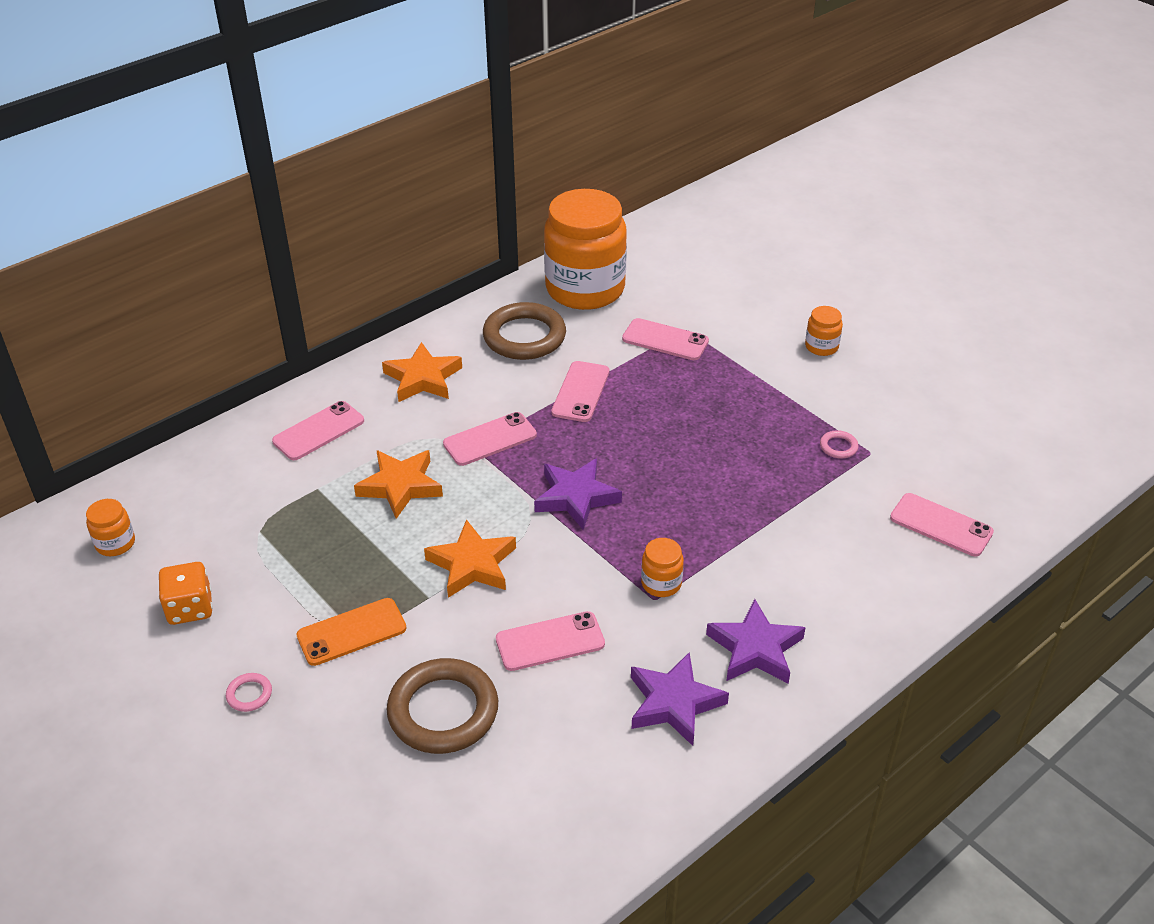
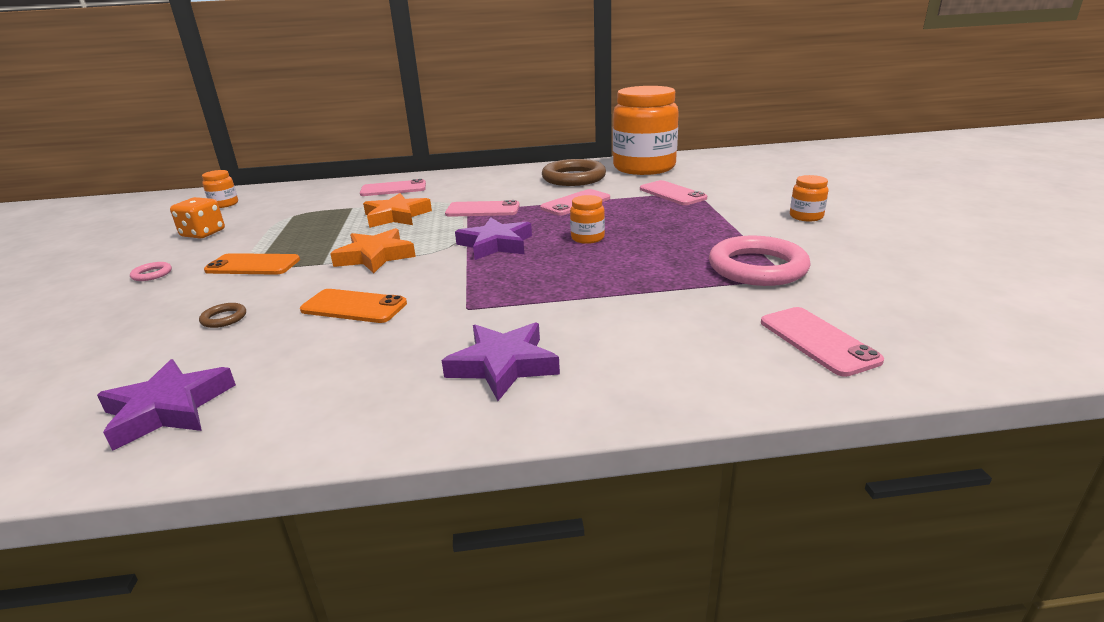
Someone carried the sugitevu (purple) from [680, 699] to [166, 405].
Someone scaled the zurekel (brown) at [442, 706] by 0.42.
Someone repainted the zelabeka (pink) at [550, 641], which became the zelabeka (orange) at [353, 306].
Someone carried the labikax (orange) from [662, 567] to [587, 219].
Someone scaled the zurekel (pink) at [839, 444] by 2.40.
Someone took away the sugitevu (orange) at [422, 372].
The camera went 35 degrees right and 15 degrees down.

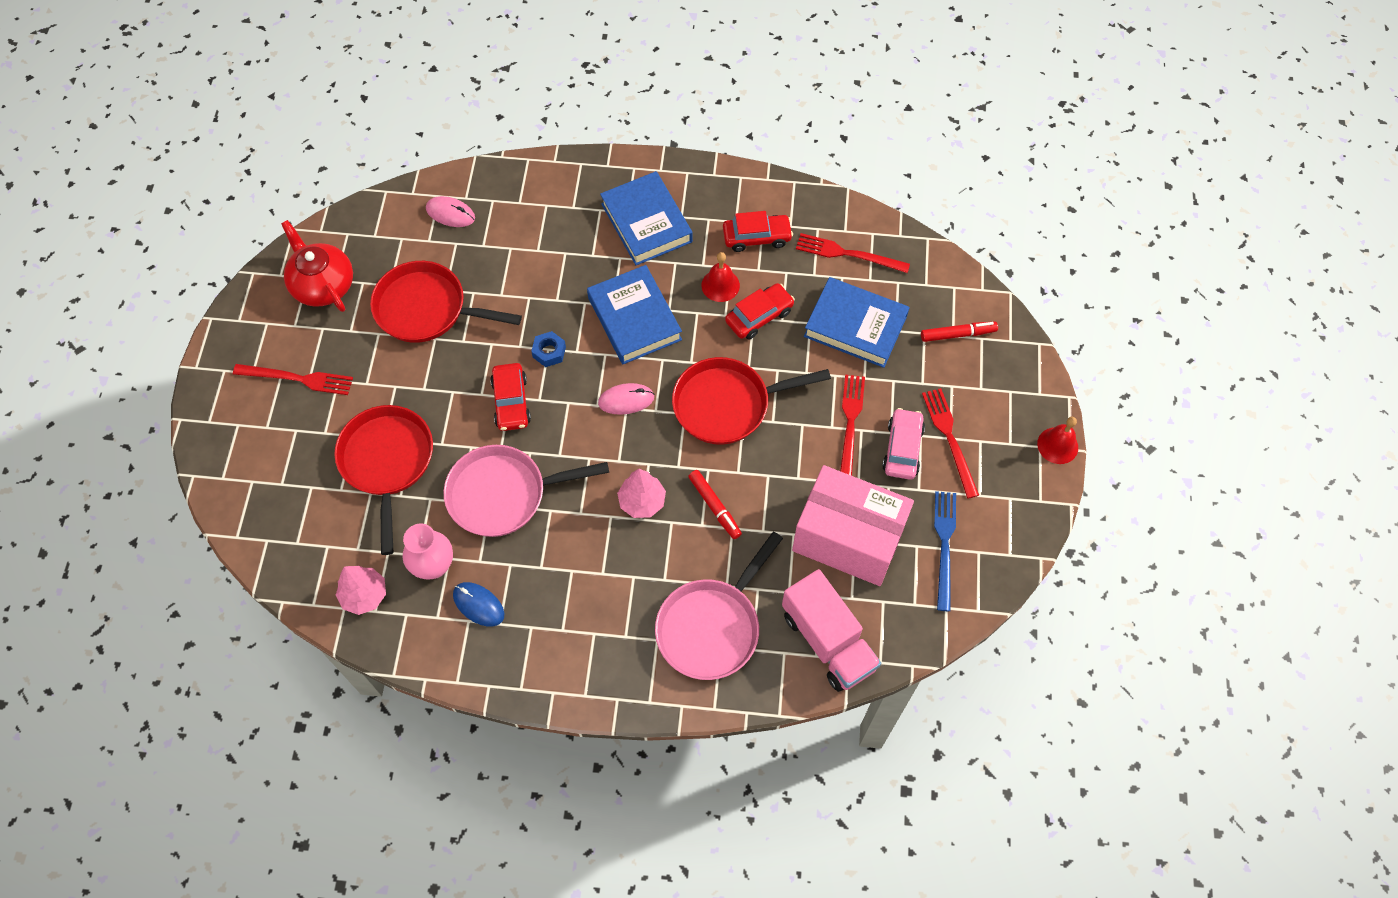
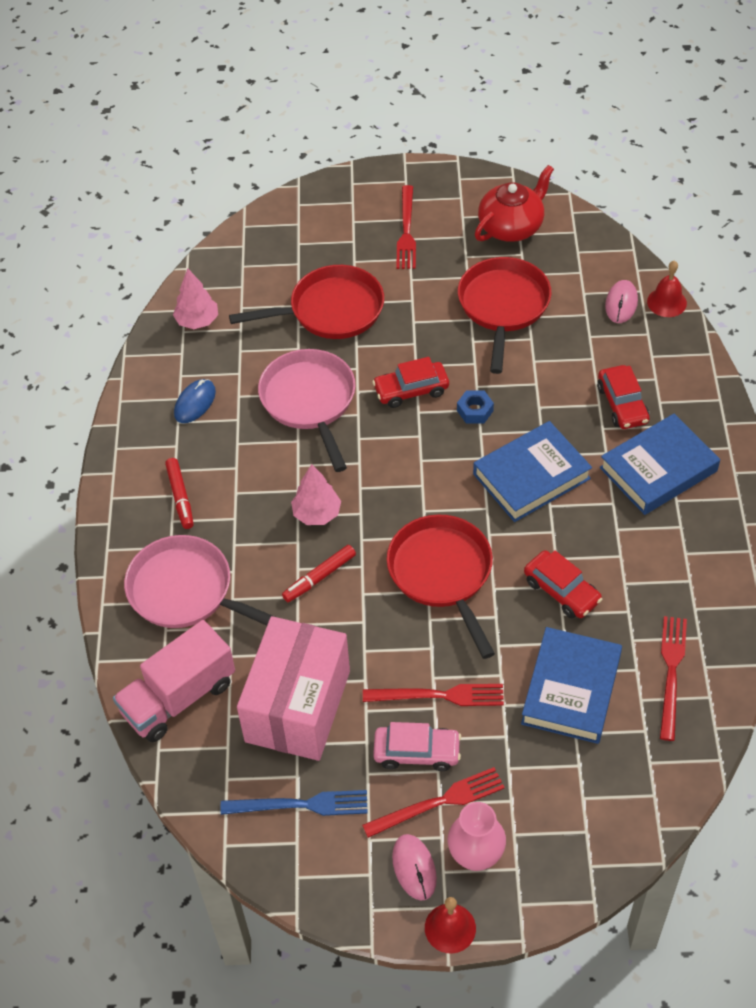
Someone carried the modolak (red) from [959, 332] to [179, 493].
Someone carried the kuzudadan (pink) from [626, 399] to [414, 867].
Someone carried the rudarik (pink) from [427, 551] to [477, 836].
Someone carried the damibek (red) from [758, 231] to [623, 397].
Someone carried the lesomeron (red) from [720, 277] to [667, 289].
The camera went 85 degrees right and 10 degrees down.

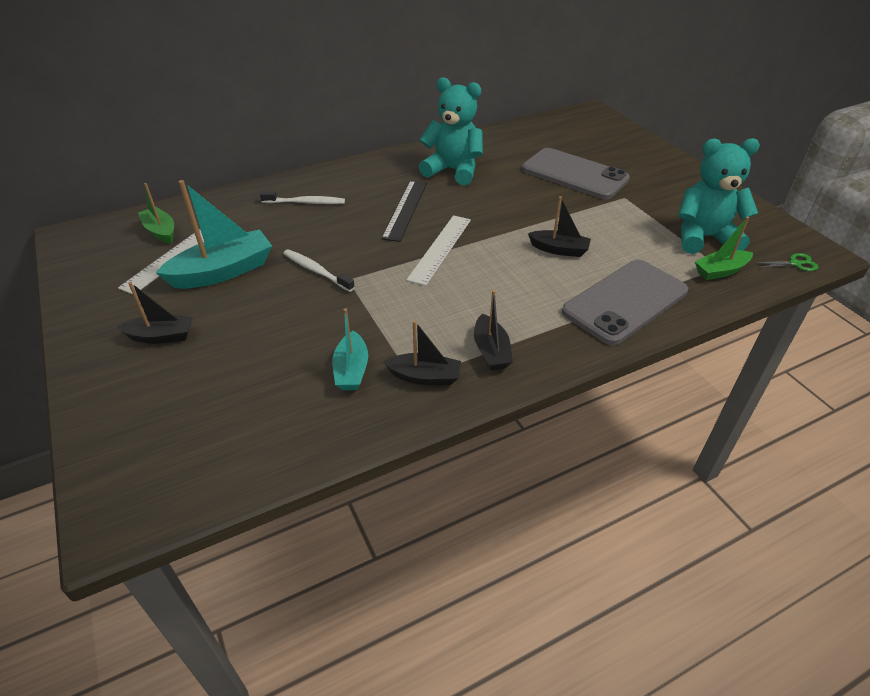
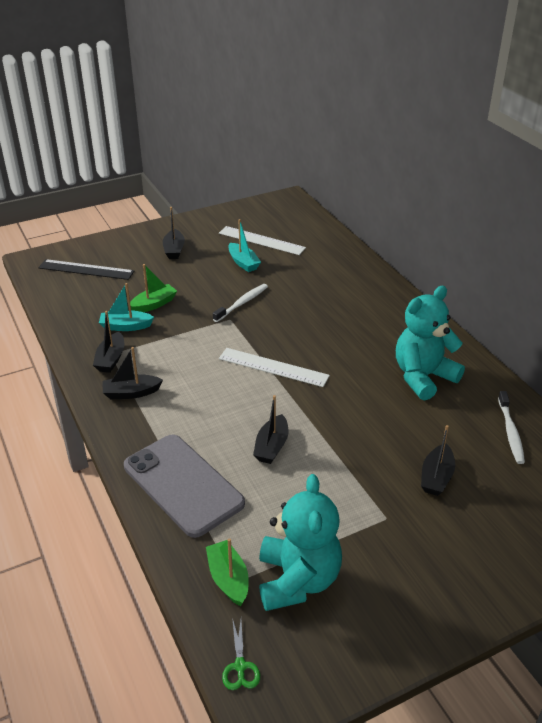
Someone carried the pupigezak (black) from [404, 211] to [86, 269].
Someone carried the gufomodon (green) from [156, 213] to [153, 288].
Someone scaled the gufomodon (turquoise) at [214, 234] by 0.59.
Someone rotated the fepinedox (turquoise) at [451, 131] by 150 degrees counterclockwise.
Someone swapped the zelabeka (grey) at [576, 173] for the gufomodon (black) at [438, 460].
Someone carried the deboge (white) from [302, 197] to [511, 427].
The camera went 90 degrees right and 5 degrees down.

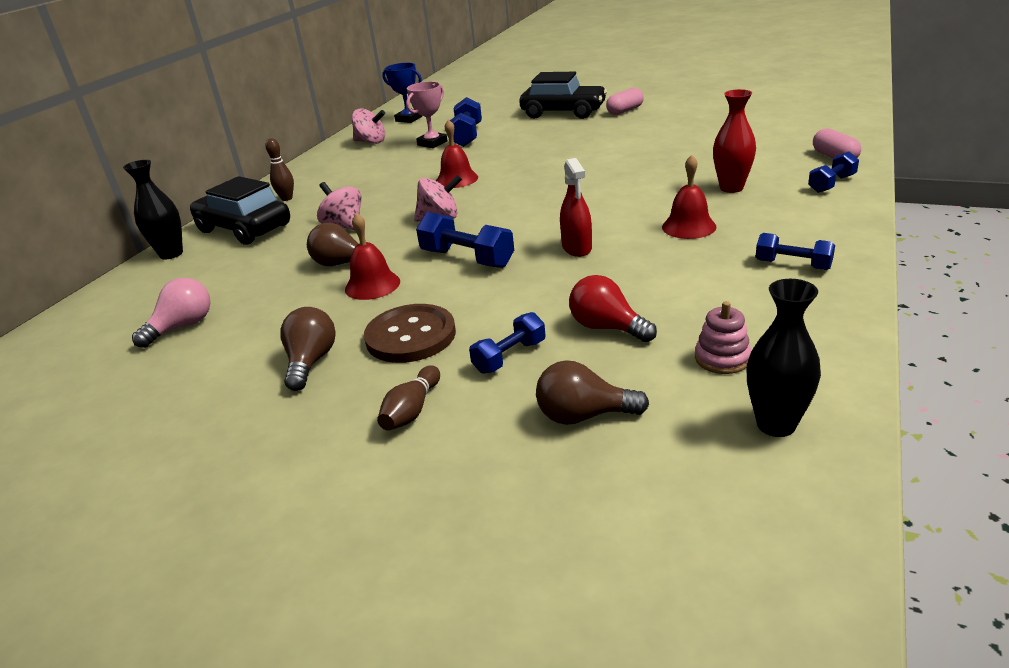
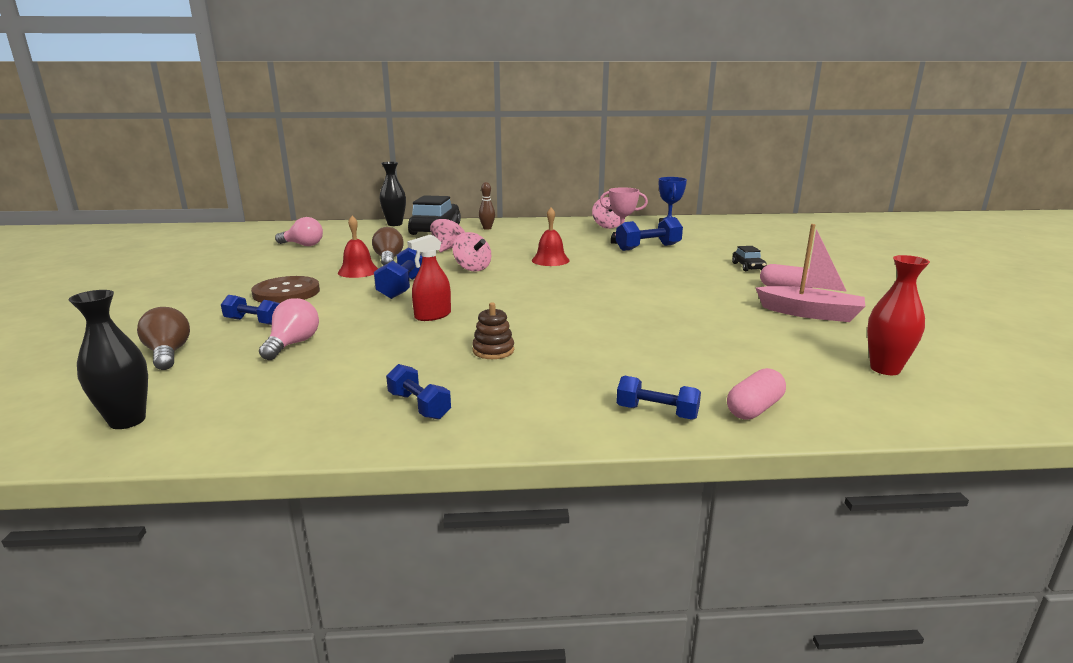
Someone repainted the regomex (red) at [613, 308], which became the regomex (pink) at [289, 329].
Someone rotated the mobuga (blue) at [795, 251] by 45 degrees counterclockwise.
Someone swapped the lesomeron (red) at [689, 197] for the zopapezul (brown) at [493, 330].
Someone scaled the damibek (black) at [563, 95] by 0.47.
Someone put down the gufomodon (pink) at [810, 273].
Someone carried the rudarik (red) from [734, 141] to [898, 315].
Someone took away the regomex (brown) at [308, 349].
Someone took away the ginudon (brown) at [408, 398].
Someone took away the zopapezul (pink) at [723, 337].
The camera went 60 degrees right and 10 degrees down.

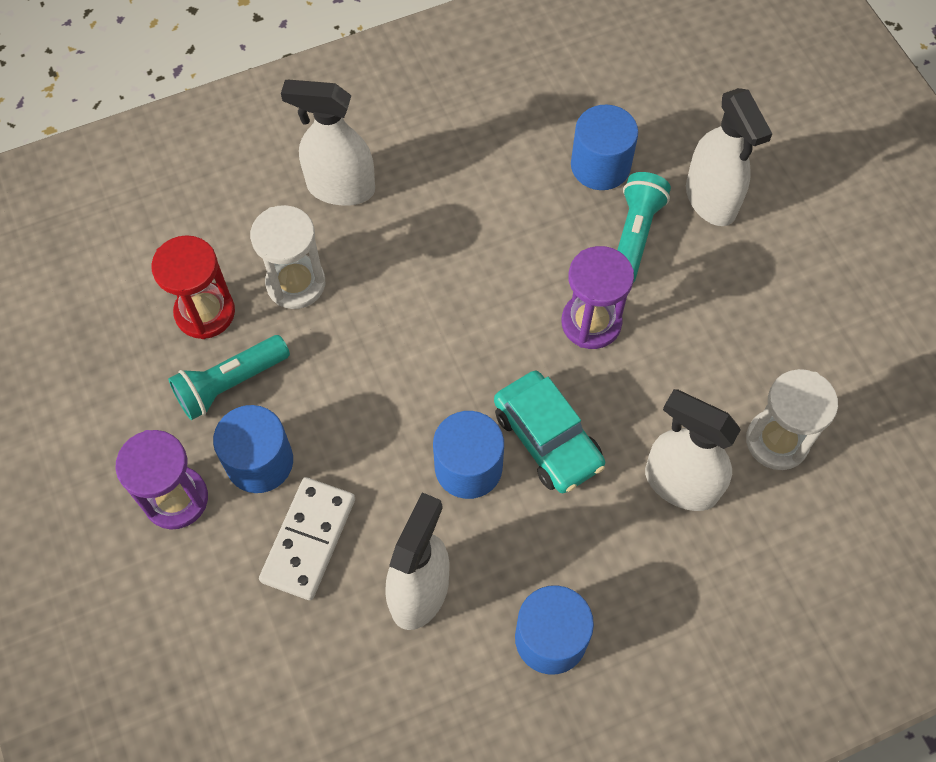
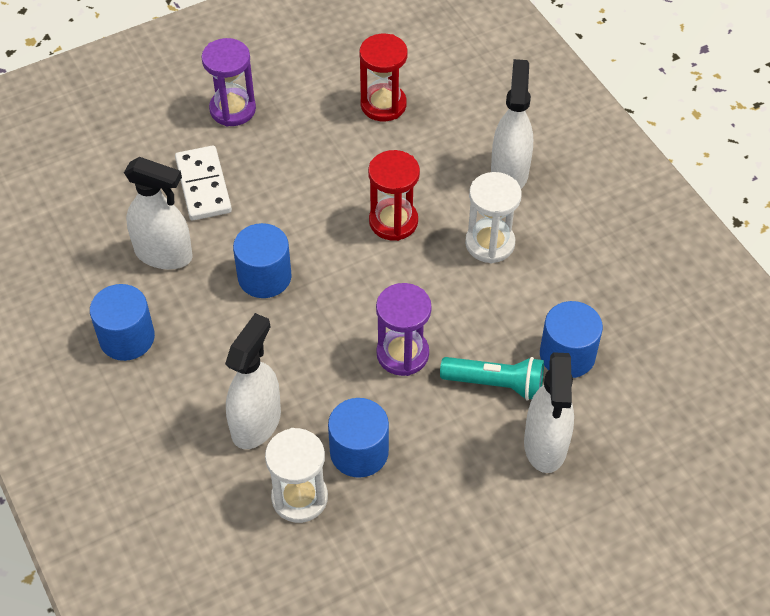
Someone rotated the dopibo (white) at [307, 538] by 60 degrees clockwise.
Someone carried the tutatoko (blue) from [253, 449] to [358, 438].
Someone put down the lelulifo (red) at [394, 195].
Someone carried the lelulifo (white) from [287, 257] to [493, 217].
Someone rotated the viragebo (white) at [729, 157] by 60 degrees counterclockwise.
Someone took away the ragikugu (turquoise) at [229, 377].
Someone took away the damibek (turquoise) at [549, 432].
The camera went 85 degrees right and 10 degrees down.

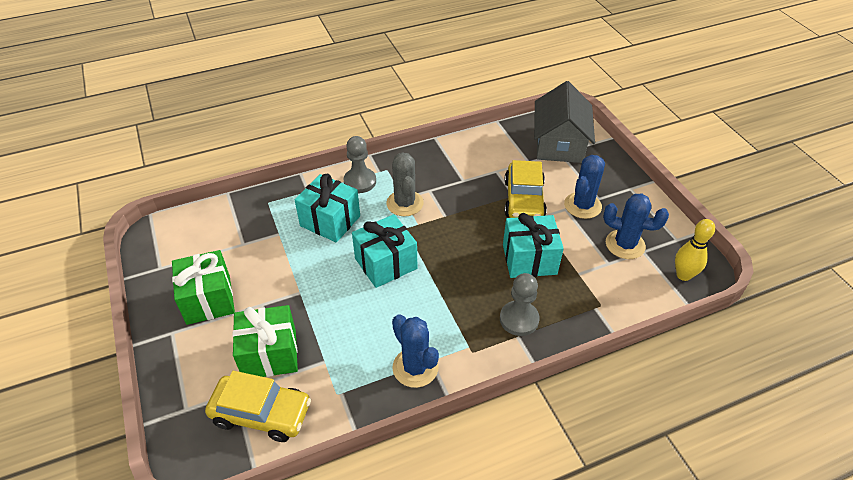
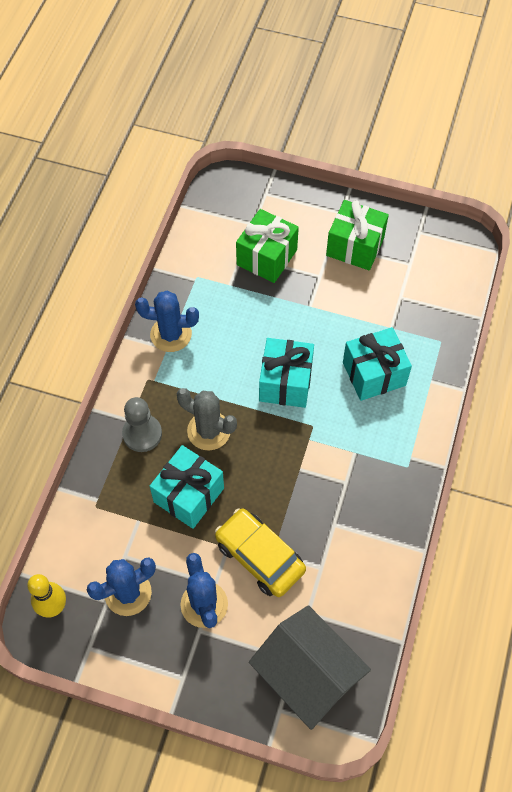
Someone carried the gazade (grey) from [405, 184] to [207, 419].
Someone took away the damibek (yellow) at [258, 406].
Someone took away the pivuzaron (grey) at [360, 164].
The camera went 130 degrees right and 15 degrees up.

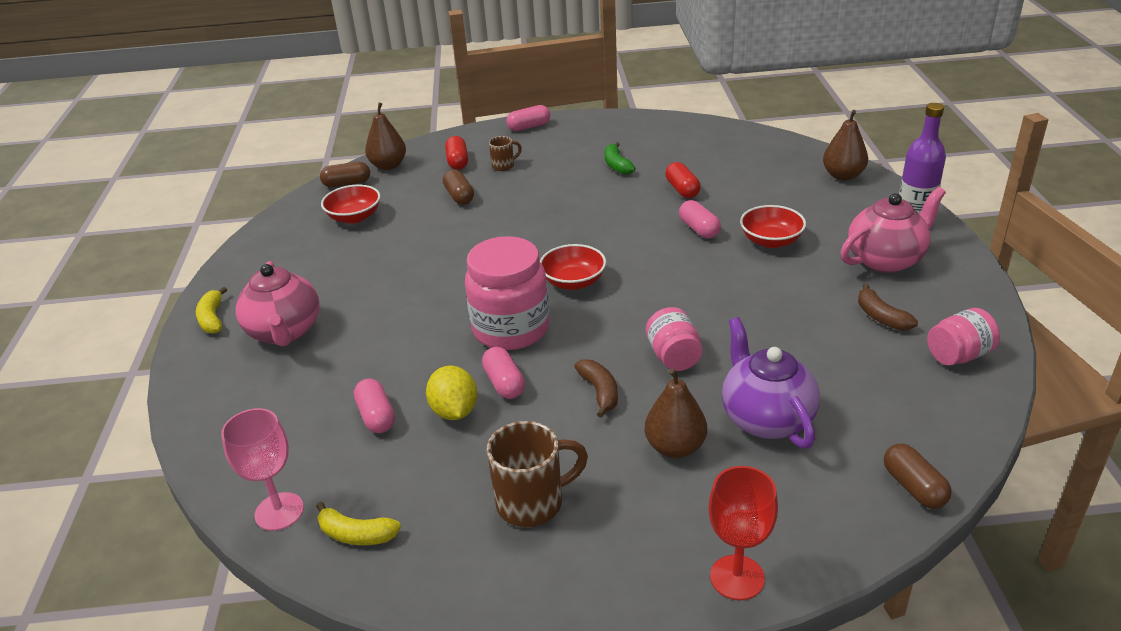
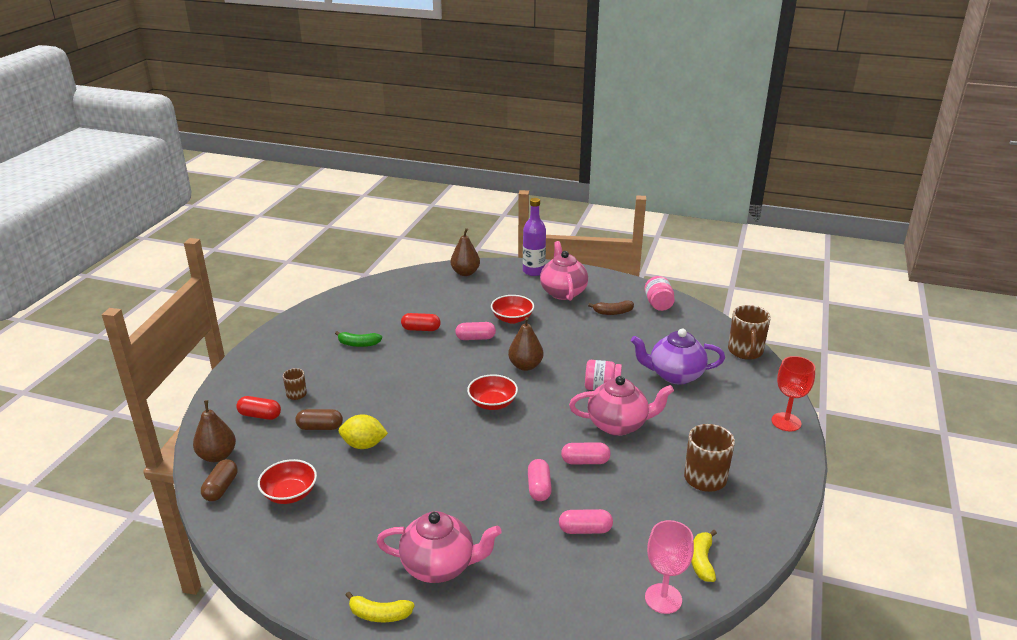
Someone carried the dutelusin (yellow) from [451, 393] to [363, 431].
Someone carried the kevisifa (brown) from [676, 413] to [525, 344].
Someone carried the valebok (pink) from [528, 118] to [540, 480].
Someone swapped the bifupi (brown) at [596, 389] for the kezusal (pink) at [621, 406].
Someone rotated the bifupi (yellow) at [358, 523] by 150 degrees clockwise.
Someone swapped the valebok (brown) at [918, 476] for the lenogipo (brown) at [749, 332].
Someone took away the labikax (pink) at [507, 293].
The camera went 70 degrees left and 5 degrees down.

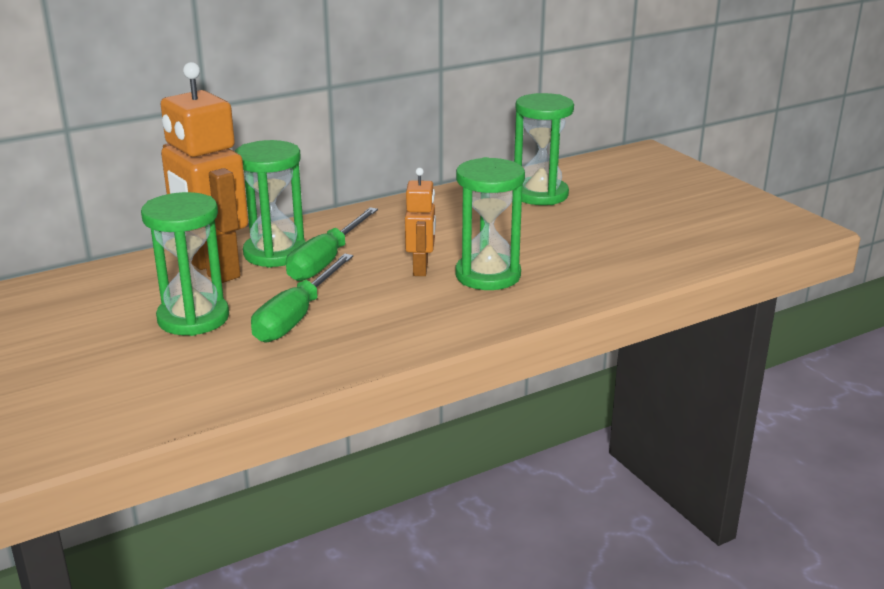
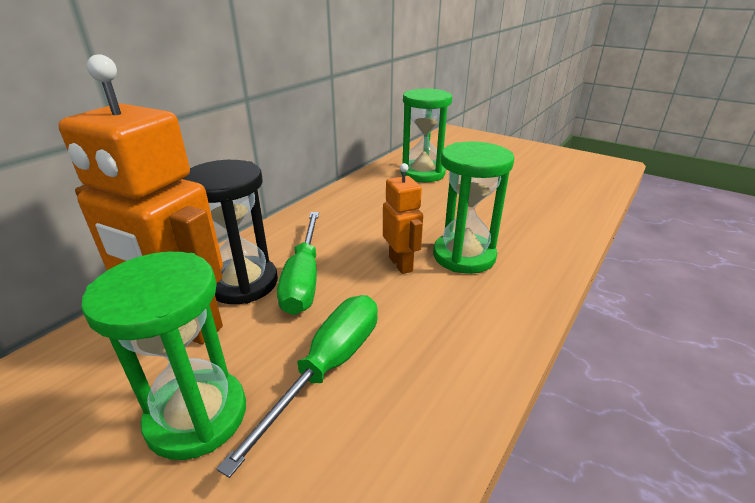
Someone repainted the lelulifo (green) at [270, 204], which became the lelulifo (black) at [230, 232].
Someone rotated the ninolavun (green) at [302, 298] by 150 degrees counterclockwise.
The camera went 25 degrees left and 5 degrees up.

